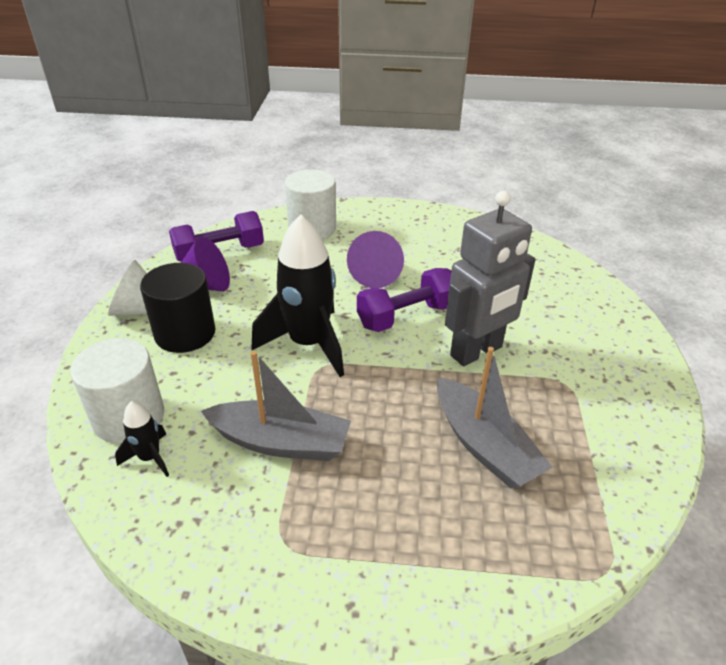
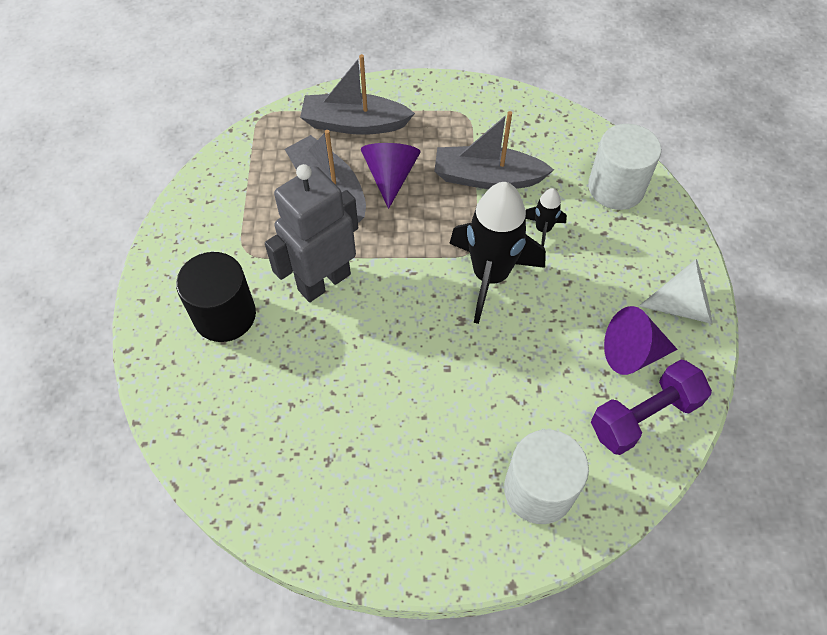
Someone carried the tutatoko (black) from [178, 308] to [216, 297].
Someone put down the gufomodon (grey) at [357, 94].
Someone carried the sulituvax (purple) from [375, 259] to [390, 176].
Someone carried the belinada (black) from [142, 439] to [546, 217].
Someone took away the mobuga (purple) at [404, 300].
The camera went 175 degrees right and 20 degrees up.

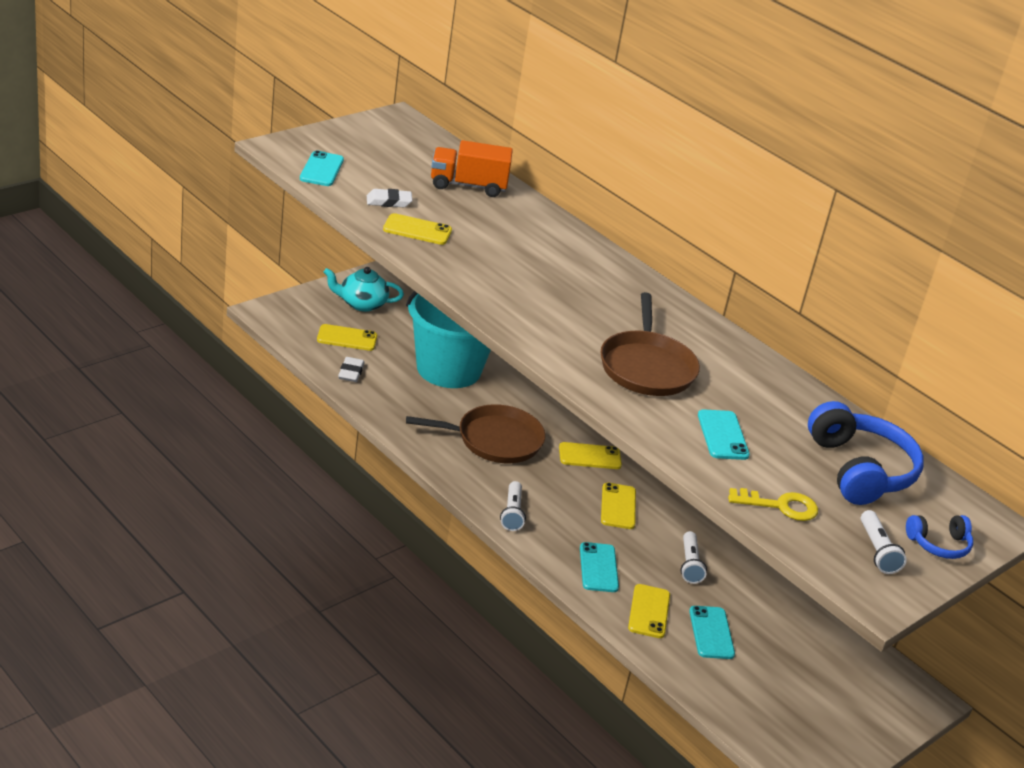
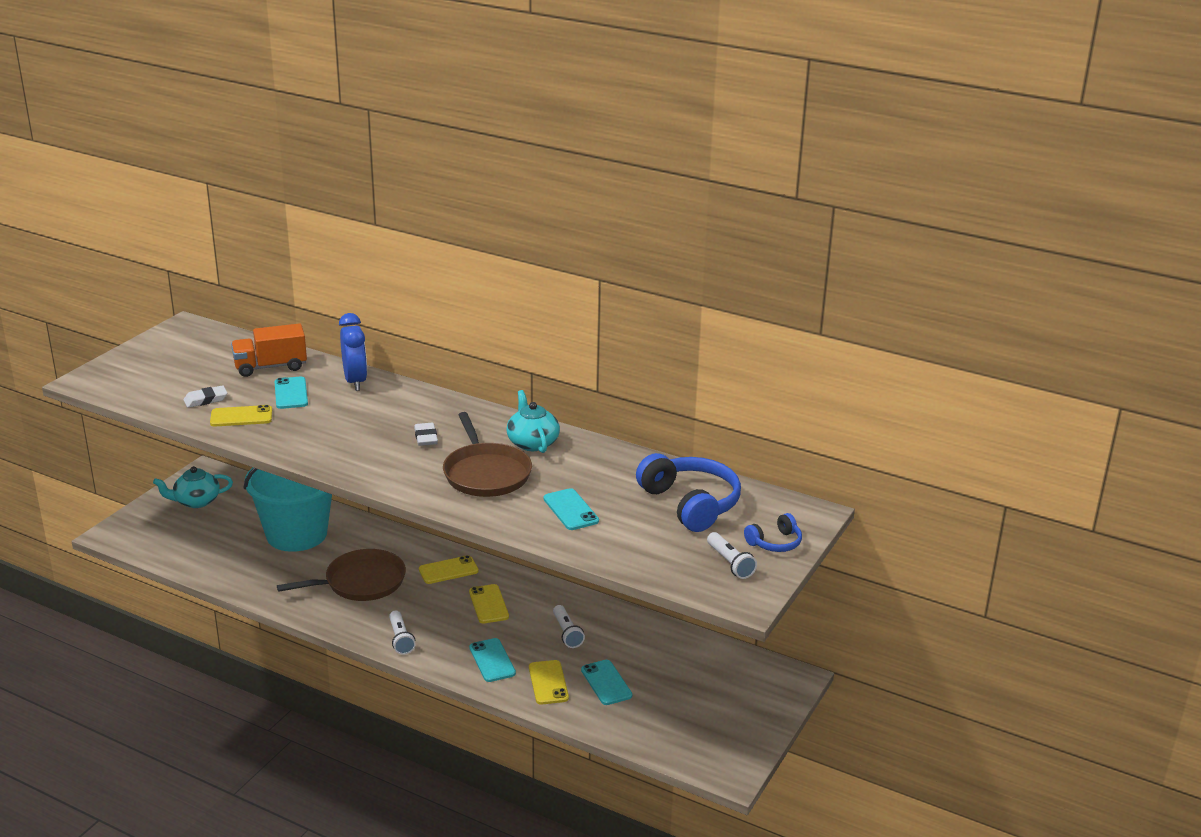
Someone carried the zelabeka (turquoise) from [322, 168] to [291, 393].
Someone put down the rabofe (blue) at [353, 352].
Someone carried the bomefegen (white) from [351, 369] to [426, 434].
Someone put down the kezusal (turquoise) at [533, 421].
Someone took away the zelabeka (yellow) at [347, 337].
Someone took away the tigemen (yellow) at [773, 504].
The camera went 15 degrees left and 5 degrees down.

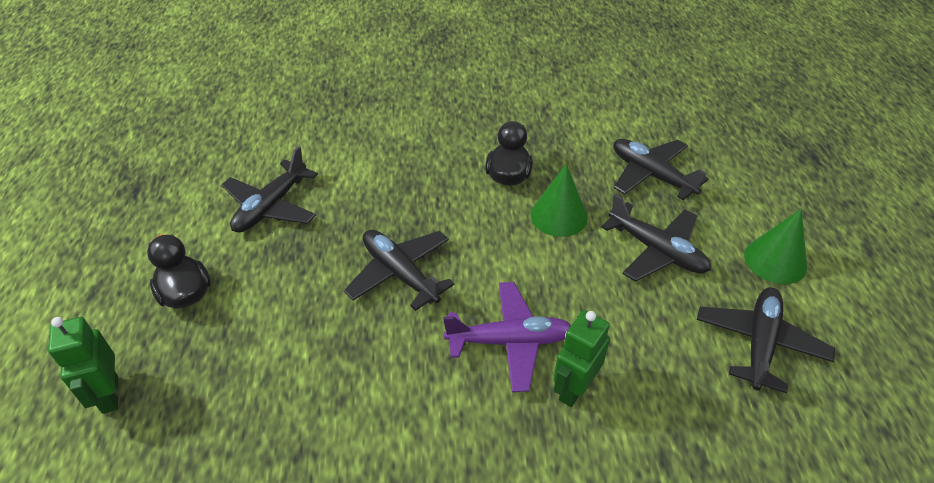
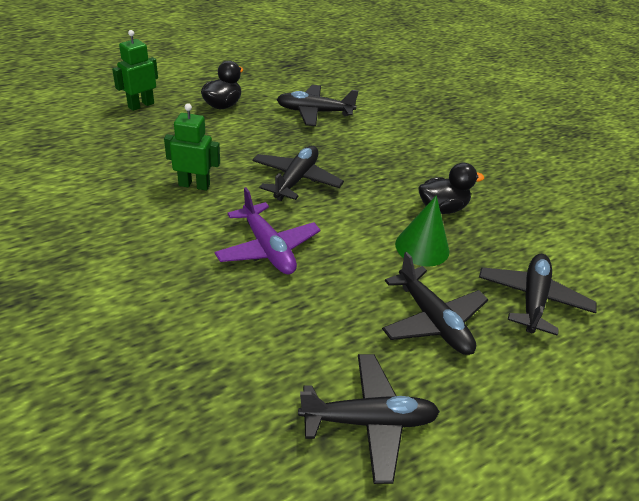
Someone carried the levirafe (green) from [581, 358] to [192, 147].
Someone rotated the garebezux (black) at [656, 238] by 45 degrees counterclockwise.
Someone took away the sulituvax (green) at [775, 246].
The camera went 60 degrees right and 5 degrees down.

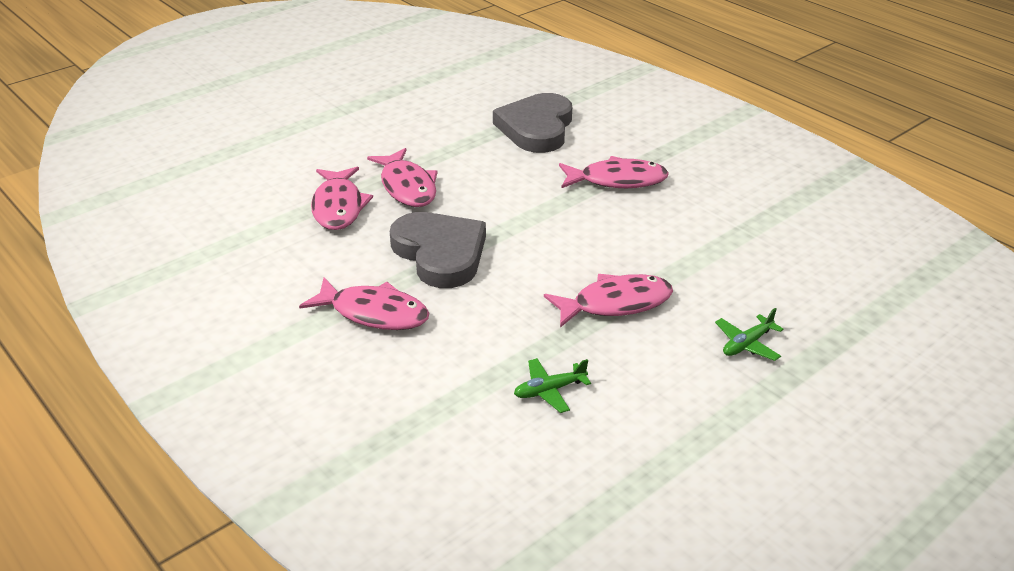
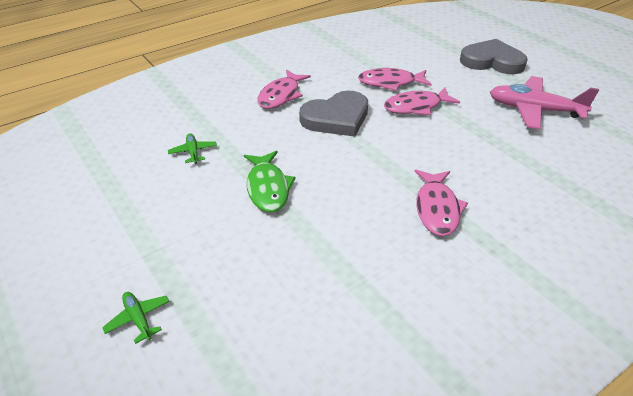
Someone carried the garebezux (green) from [749, 334] to [136, 318].
Someone repainted the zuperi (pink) at [608, 301], which became the zuperi (green) at [269, 181].
Someone carried the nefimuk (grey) from [532, 123] to [494, 56].
Someone put down the garebezux (pink) at [544, 102].
The camera went 95 degrees right and 5 degrees up.

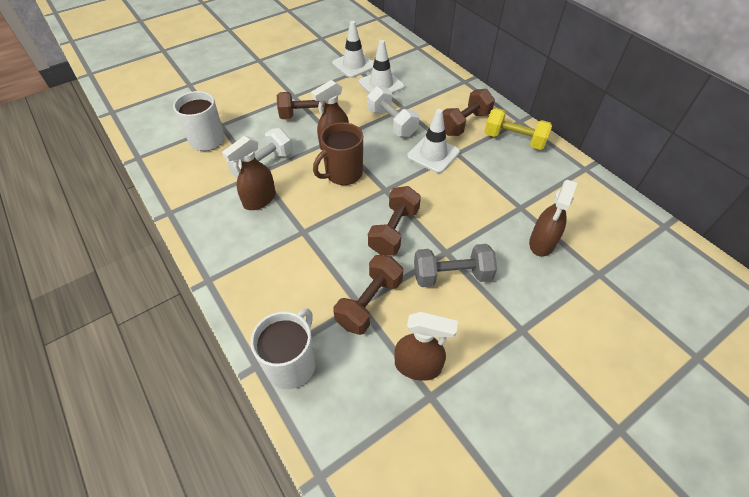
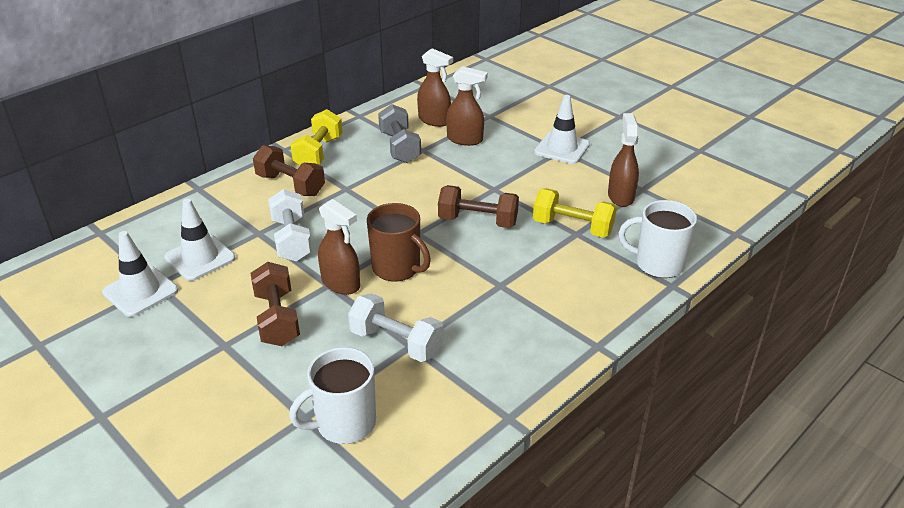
Someone rotated the mobuga (white) at [393, 111] by 60 degrees counterclockwise.
Someone carried the mobuga (grey) from [455, 265] to [399, 133].
Someone carried the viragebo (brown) from [249, 172] to [435, 87].
Someone repainted the mobuga (brown) at [368, 295], which became the mobuga (yellow) at [575, 213].
Someone carried the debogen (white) from [433, 141] to [562, 129].
The camera went 100 degrees left and 15 degrees down.

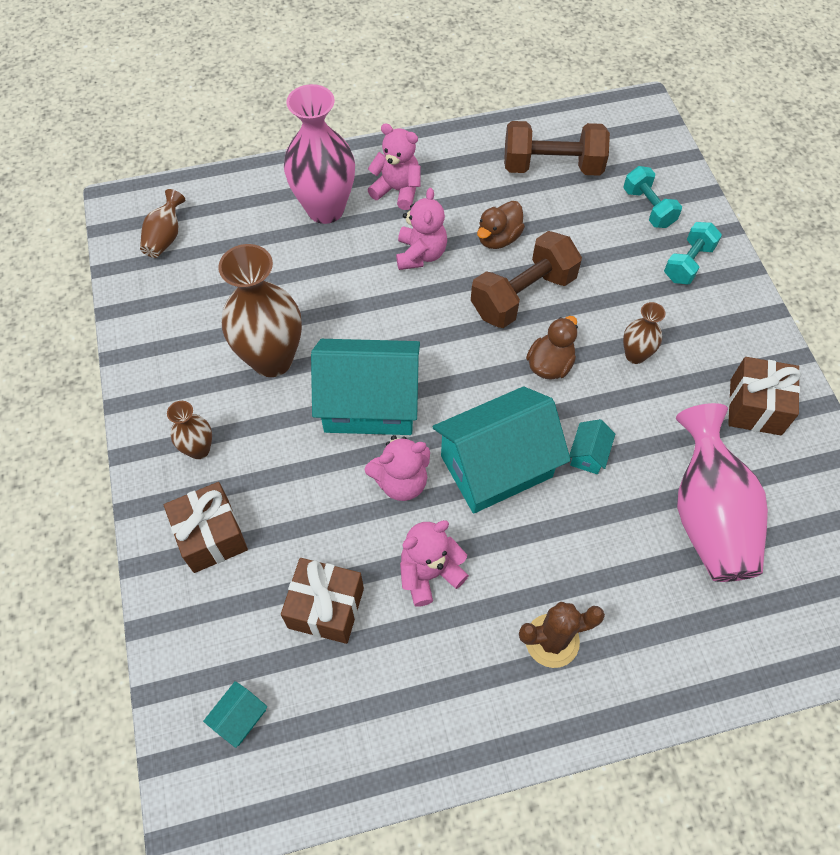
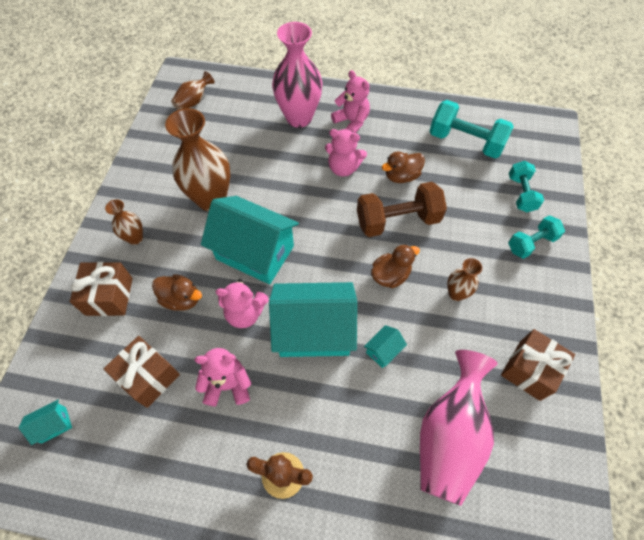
Someone put down the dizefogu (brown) at [177, 292].
Someone rotated the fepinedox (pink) at [421, 229] by 75 degrees clockwise.
Someone repainted the mobuga (brown) at [557, 148], which became the mobuga (turquoise) at [472, 129].
The camera went 25 degrees right and 0 degrees up.

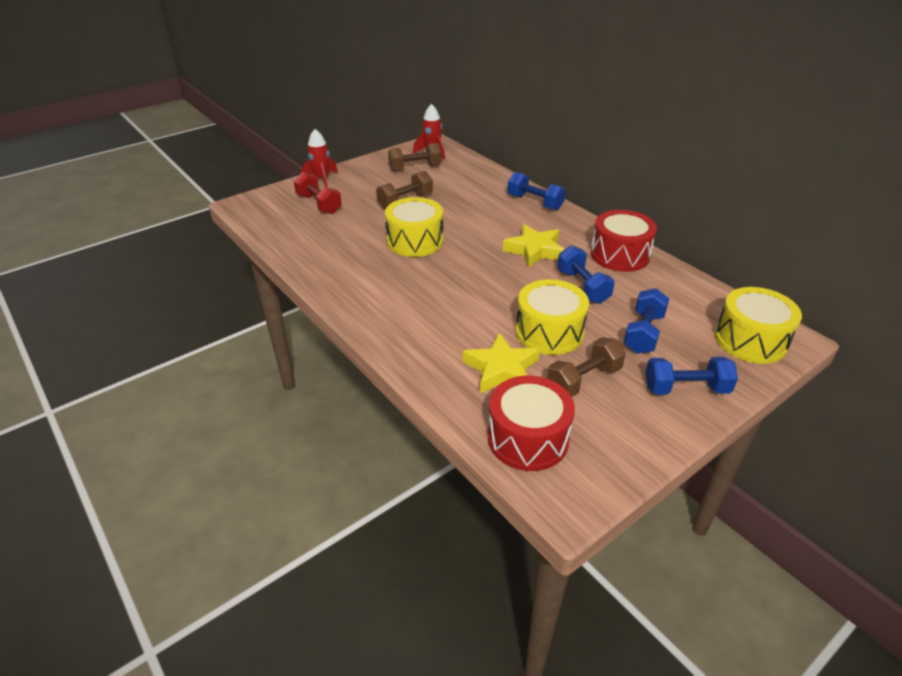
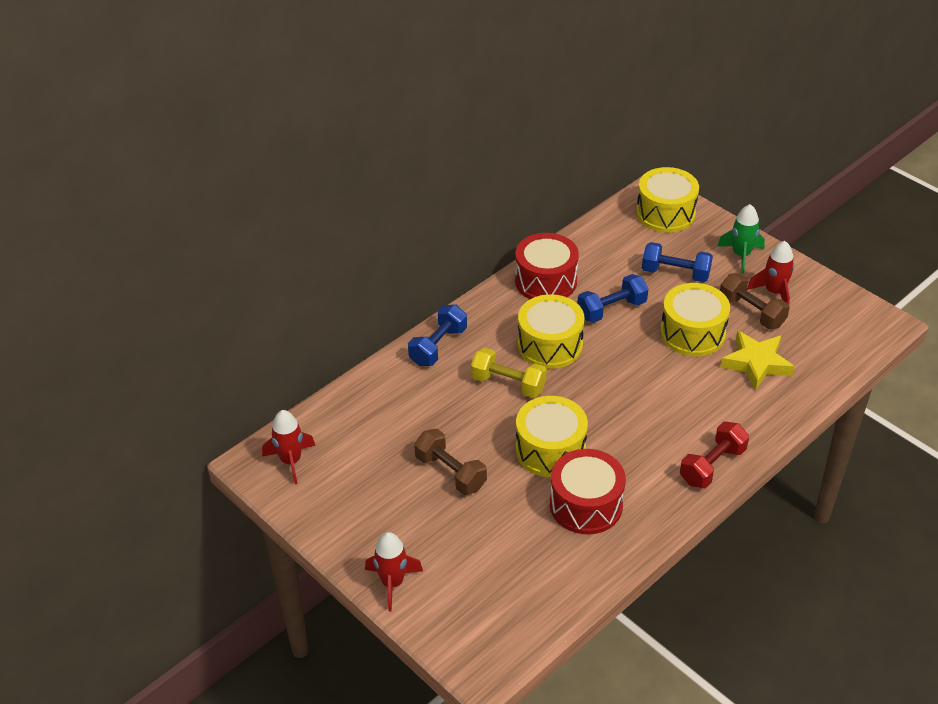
Someone put down the mobuga (yellow) at [509, 373].
Someone swapped the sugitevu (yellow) at [533, 246] for the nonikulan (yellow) at [551, 331].
Someone carried the nonikulan (red) from [531, 423] to [588, 491].
Someone carried the mobuga (red) from [318, 193] to [714, 454].
Someone swapped the mobuga (blue) at [691, 376] for the belinada (green) at [741, 238].
Someone put down the belinada (red) at [771, 272].
Someone took away the mobuga (brown) at [415, 157].
The camera went 95 degrees left and 5 degrees up.

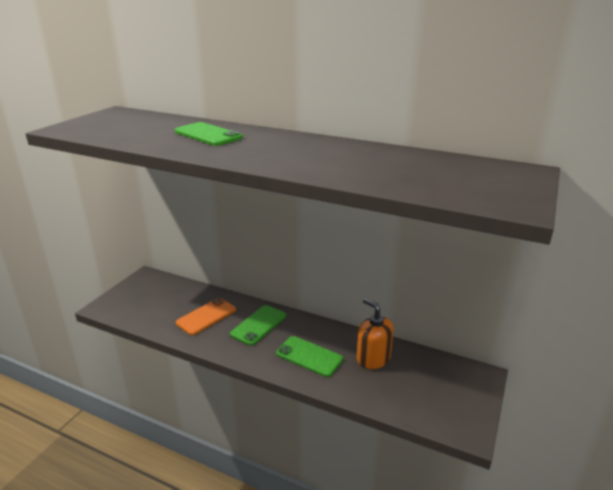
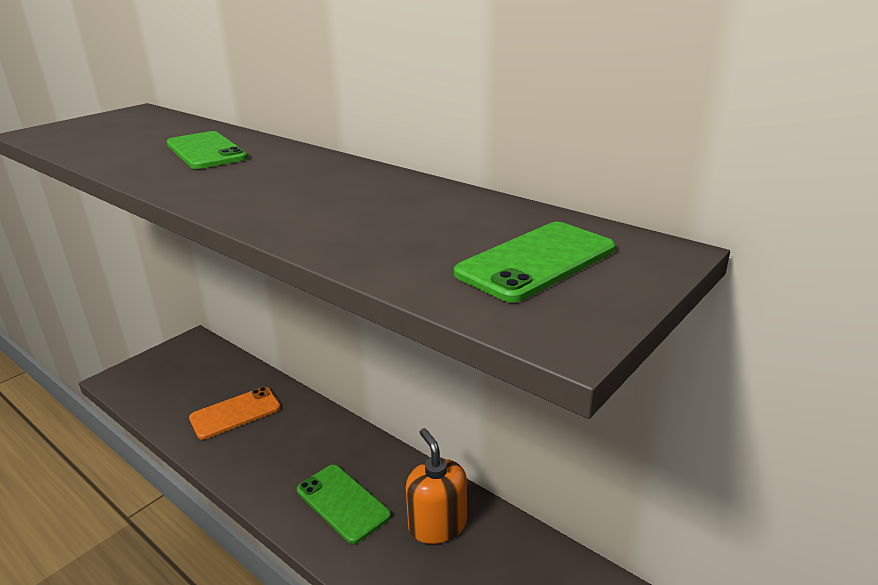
Someone carried the zelabeka (green) from [258, 325] to [534, 262].
The camera went 15 degrees right and 0 degrees up.

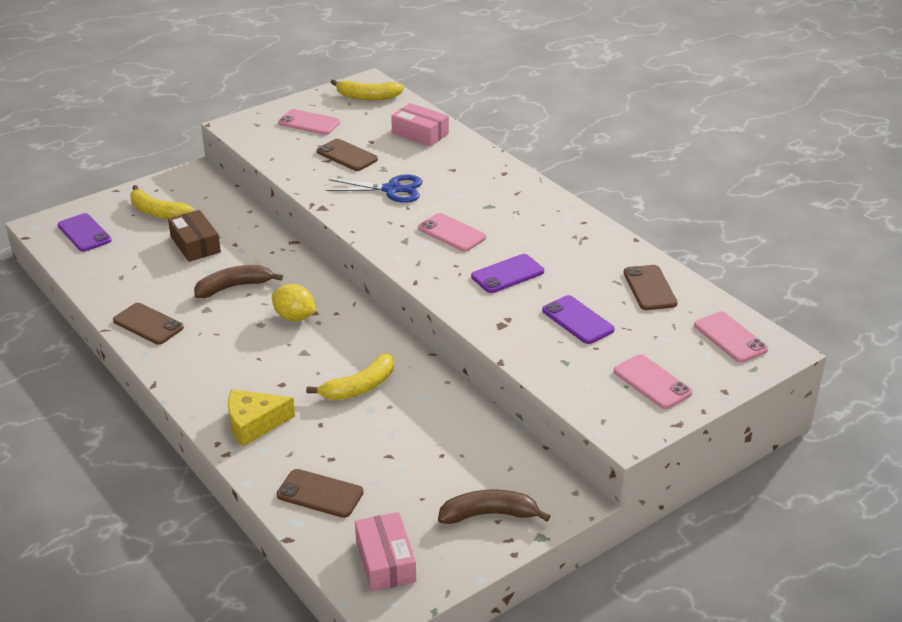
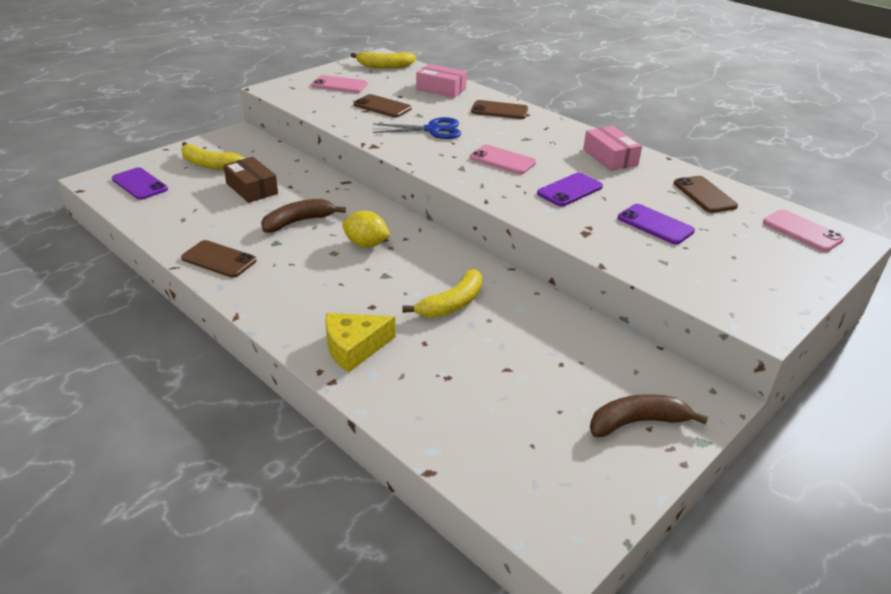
Someone carried the zelabeka (brown) from [320, 493] to [499, 109].
Someone carried the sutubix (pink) from [385, 552] to [612, 148].
Someone took away the zelabeka (pink) at [653, 381].
The camera went 10 degrees left and 0 degrees up.

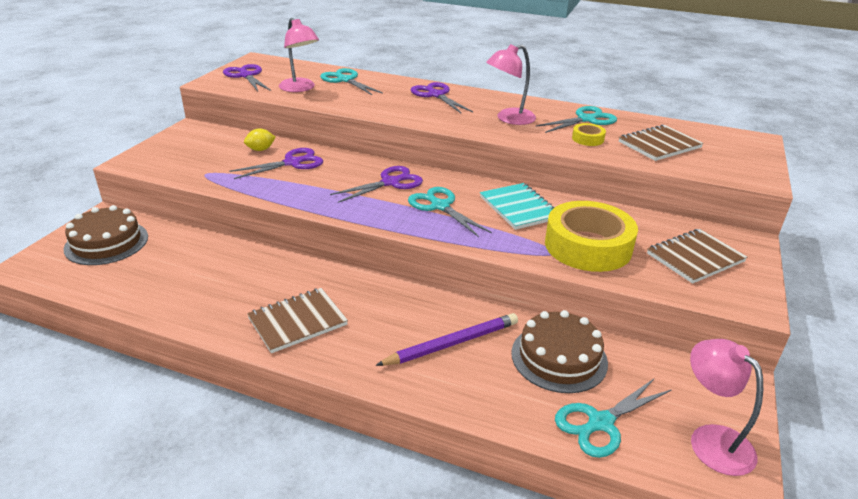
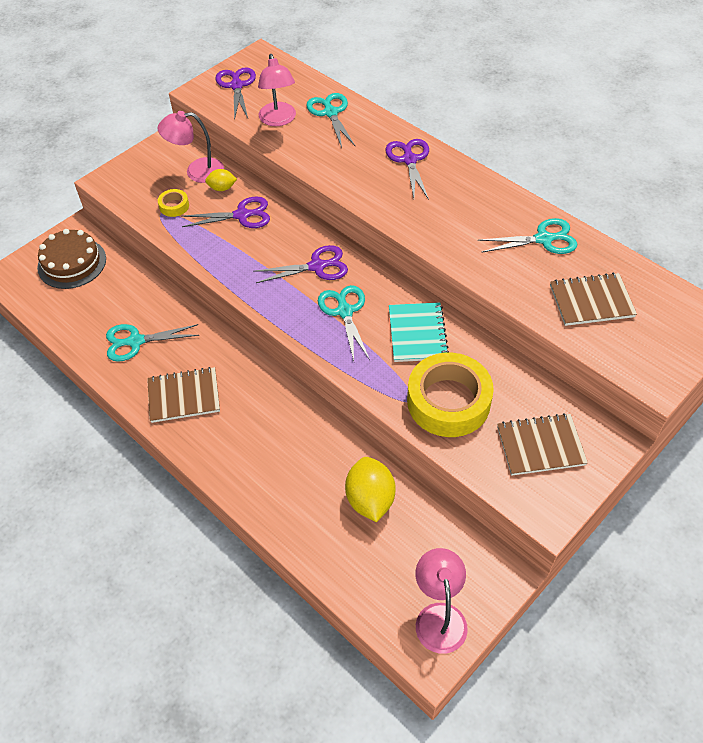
Someone carried the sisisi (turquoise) from [613, 418] to [152, 343].
Someone carried the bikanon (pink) from [511, 84] to [191, 147].
Someone carried the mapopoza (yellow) from [589, 134] to [173, 203].
Someone swapped the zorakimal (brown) at [559, 351] for the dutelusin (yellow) at [370, 489].
Someone took away the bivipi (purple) at [446, 339].
The camera went 25 degrees right and 20 degrees up.

